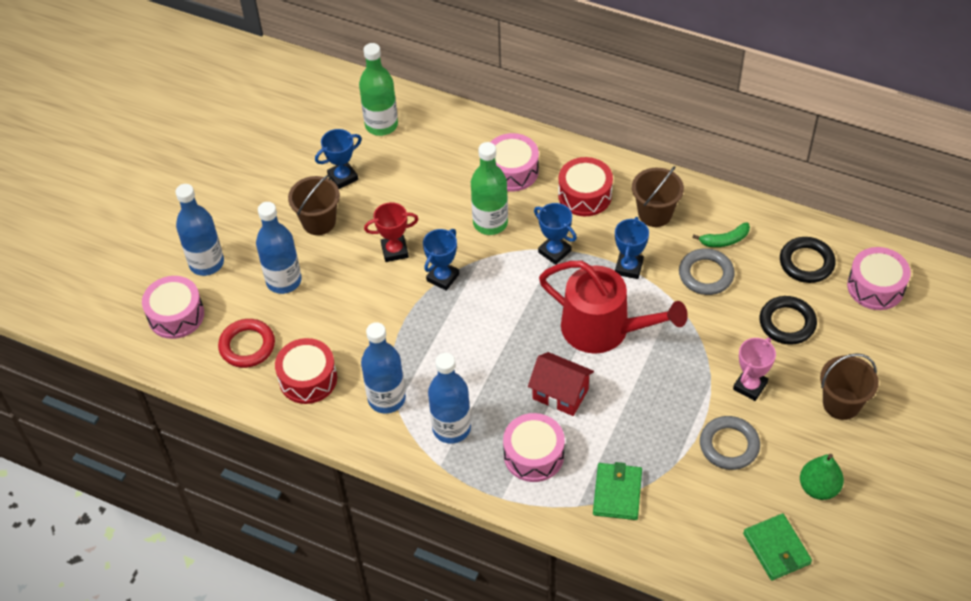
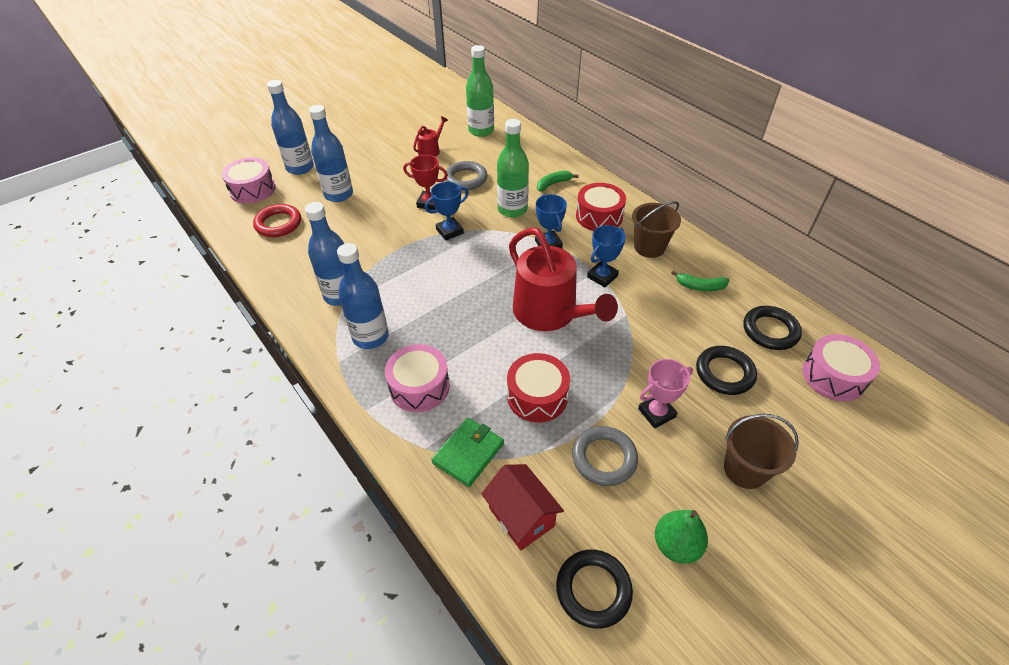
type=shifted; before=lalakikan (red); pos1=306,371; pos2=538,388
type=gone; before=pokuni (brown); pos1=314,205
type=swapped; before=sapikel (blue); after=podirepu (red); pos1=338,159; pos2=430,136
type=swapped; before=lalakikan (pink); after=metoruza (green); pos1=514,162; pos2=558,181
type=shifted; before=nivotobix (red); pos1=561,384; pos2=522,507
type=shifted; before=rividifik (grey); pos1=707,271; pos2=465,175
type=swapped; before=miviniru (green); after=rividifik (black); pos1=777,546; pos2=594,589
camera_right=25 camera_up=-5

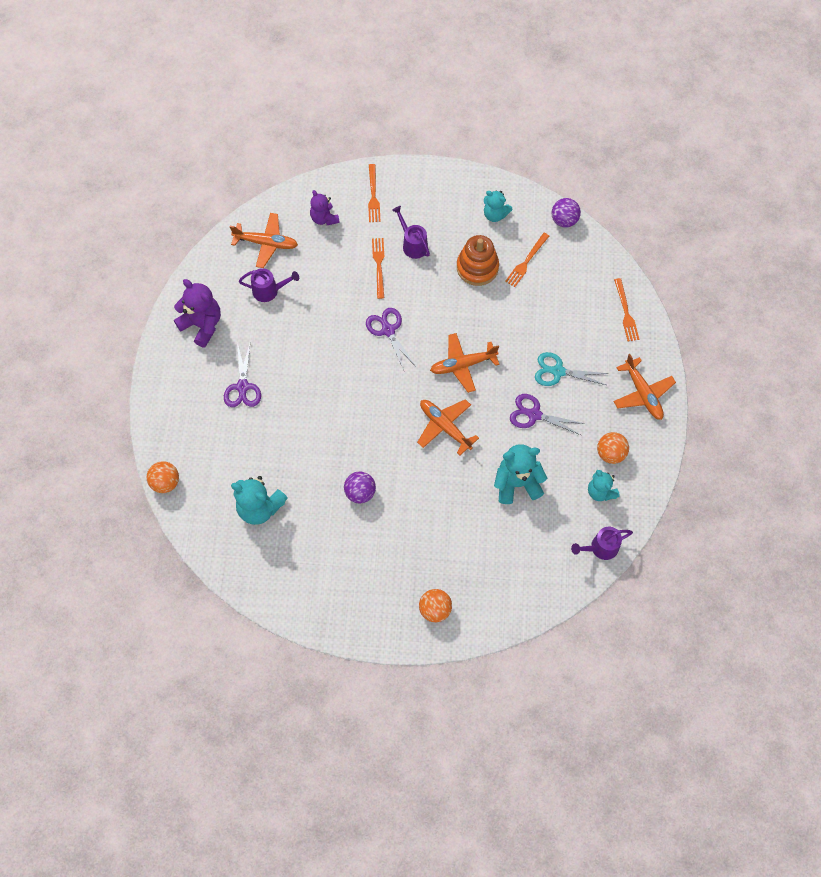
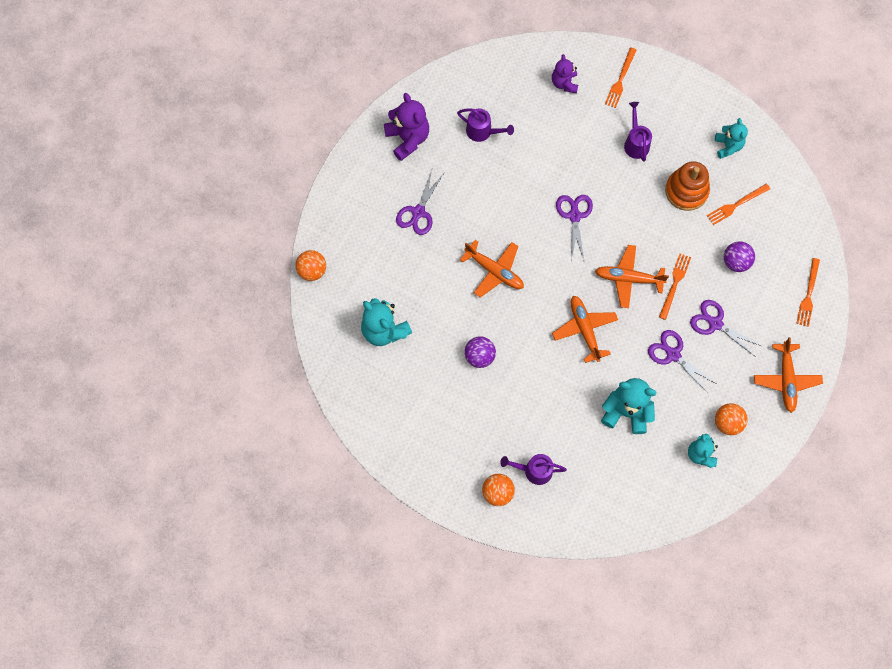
type=shifted; before=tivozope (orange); pos1=264,240; pos2=492,269
type=shifted; before=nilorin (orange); pos1=378,268; pos2=675,287
type=rotated; before=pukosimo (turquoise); pos1=498,206; pos2=731,138; turn=-150
type=repainted; before=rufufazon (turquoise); after=rufufazon (purple); pos1=572,369; pos2=726,328
type=shifted; before=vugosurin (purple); pos1=566,212; pos2=739,256
type=shifted; before=podirepu (purple); pos1=602,543; pos2=533,469
camera_right=25 camera_up=5

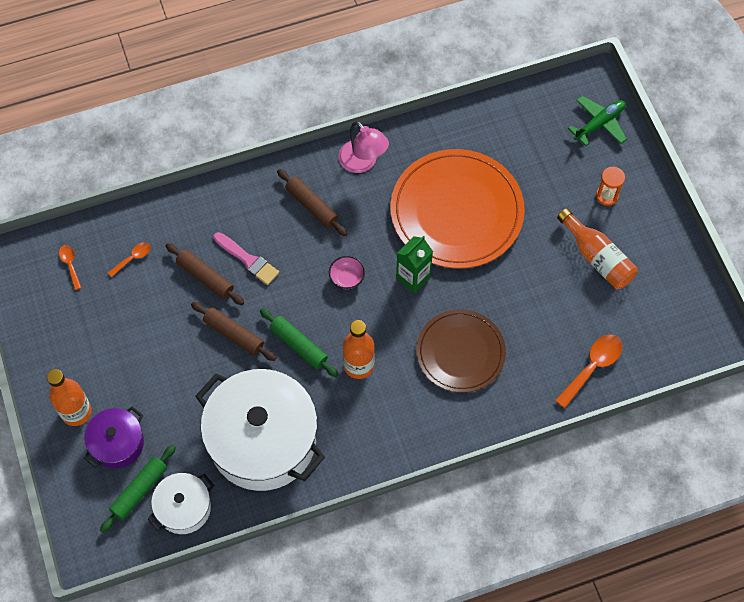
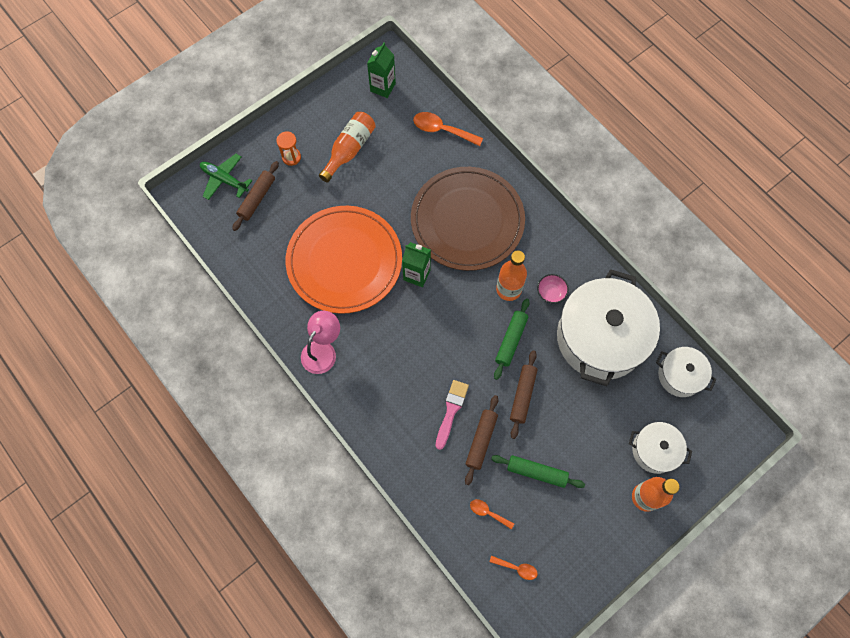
type=rotated; before=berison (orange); pos1=70,267; pos2=513,568; turn=-120
type=repainted; before=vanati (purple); after=vanati (white); pos1=114,437; pos2=660,448
type=shifted; before=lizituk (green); pos1=138,489; pos2=538,471
type=shifted; before=lizituk (brown); pos1=312,202; pos2=255,196
type=shifted; before=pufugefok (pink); pos1=347,272; pos2=553,288
type=scaled; before=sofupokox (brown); pos1=461,351; pos2=468,219; scale=1.57
type=new; after=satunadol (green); pos2=381,70
camera_right=-110 camera_up=5

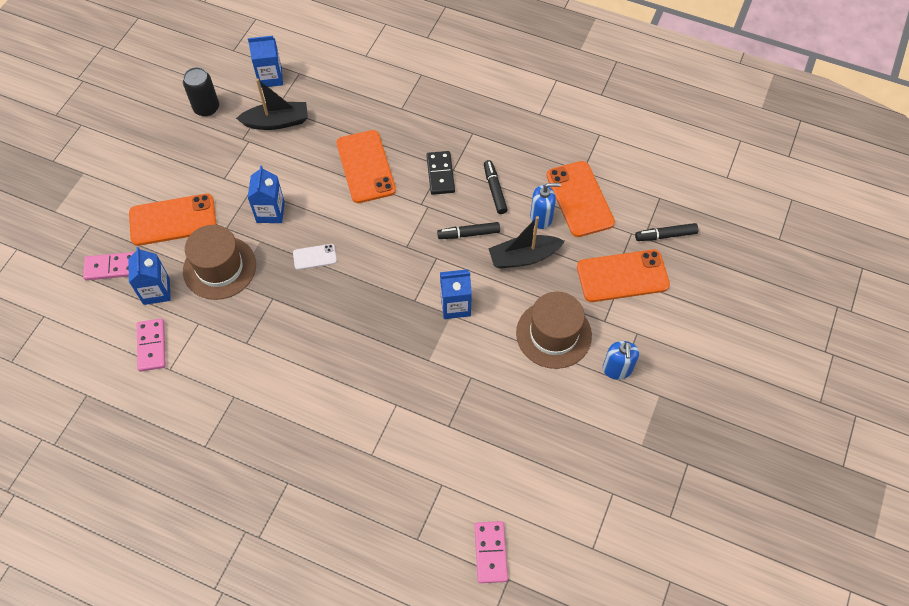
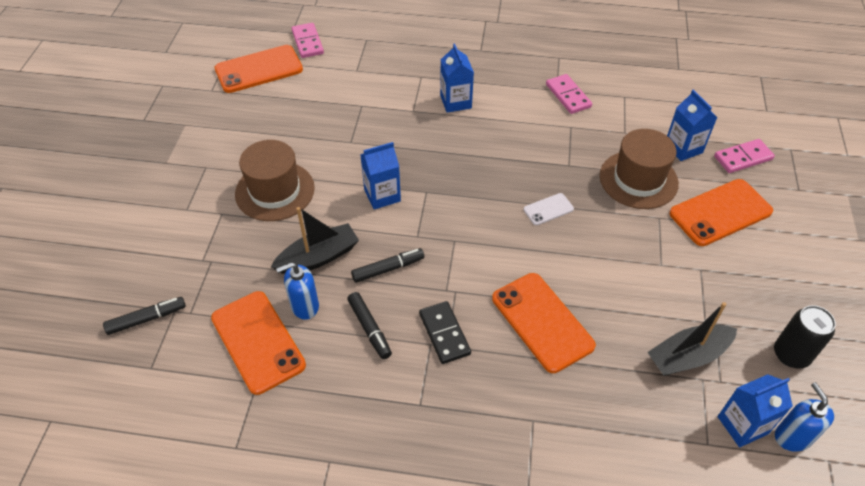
type=shifted; before=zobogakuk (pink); pos1=151,345; pos2=569,94
type=shifted; before=satunadol (blue); pos1=266,194; pos2=457,78
type=shifted; before=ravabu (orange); pos1=623,275; pos2=259,69
type=shifted; before=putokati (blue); pos1=621,360; pos2=804,417
camera_right=165 camera_up=-10

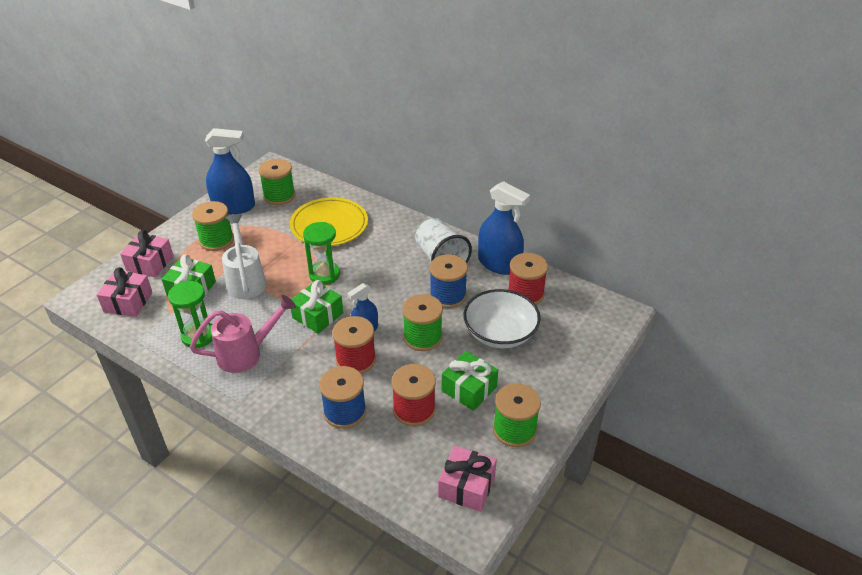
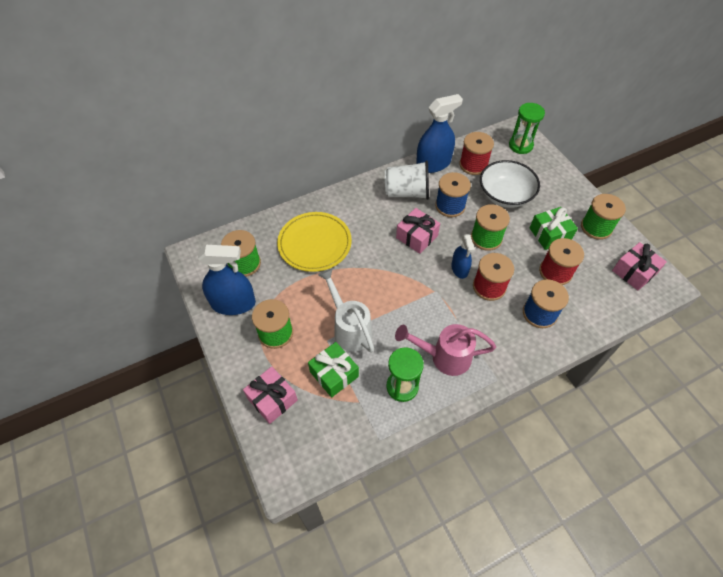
type=shifted; before=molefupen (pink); pos1=125,292; pos2=418,231
type=rotated; before=podirepu (pink); pos1=243,334; pos2=445,350; turn=-90
type=rotated; before=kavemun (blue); pos1=230,171; pos2=227,280; turn=60
type=rotated; before=podirepu (white); pos1=244,256; pos2=346,310; turn=45
type=gone; before=molefupen (green); pos1=317,307
type=shifted; before=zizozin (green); pos1=321,253; pos2=527,128
camera_right=-60 camera_up=15

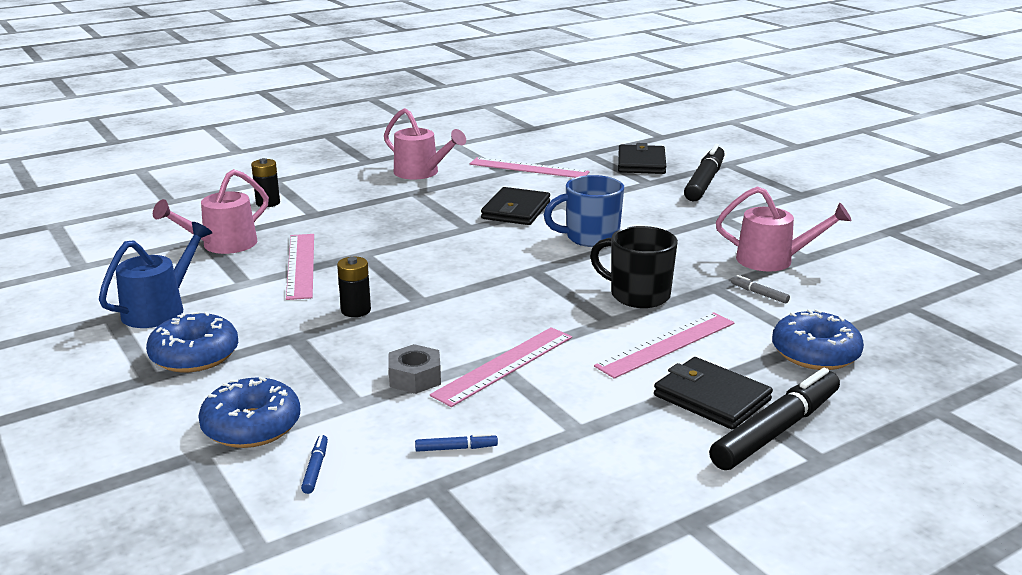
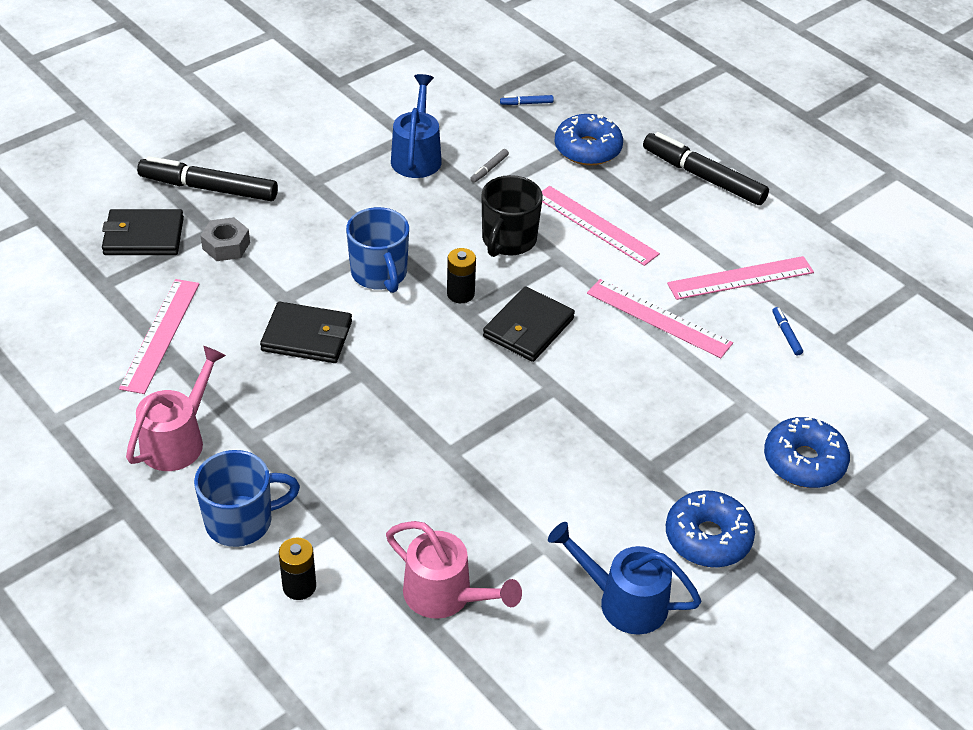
type=shifted; before=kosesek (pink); pos1=300,267; pos2=740,278
type=shifted; before=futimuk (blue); pos1=314,464; pos2=527,100
type=shifted; before=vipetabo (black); pos1=354,287; pos2=461,275
type=shifted; before=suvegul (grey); pos1=414,369; pos2=225,239
type=shifted; before=miviniru (black); pos1=713,393; pos2=529,324
type=repainted; before=podirepu (pink); after=podirepu (blue); pos1=784,229; pos2=416,126
type=new; after=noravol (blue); pos2=247,498
camera_right=-100 camera_up=20

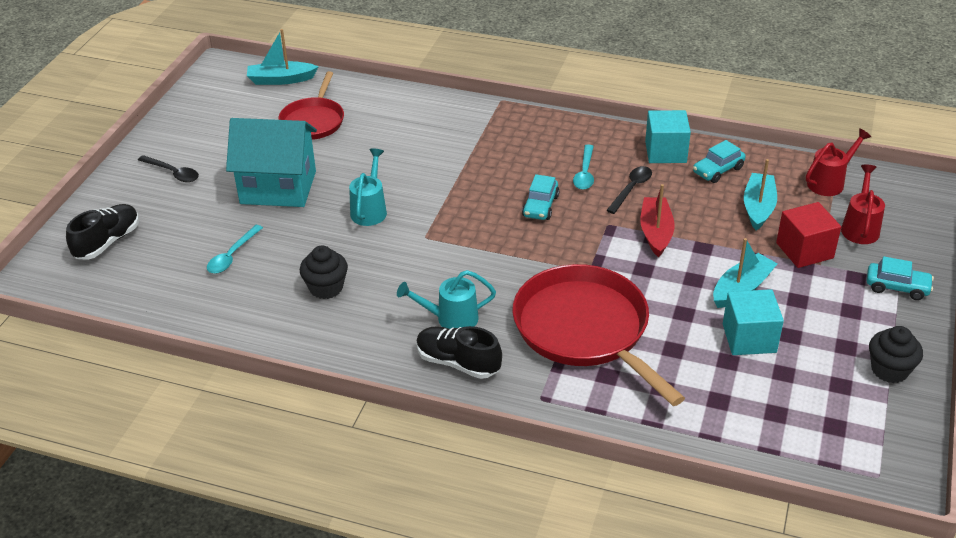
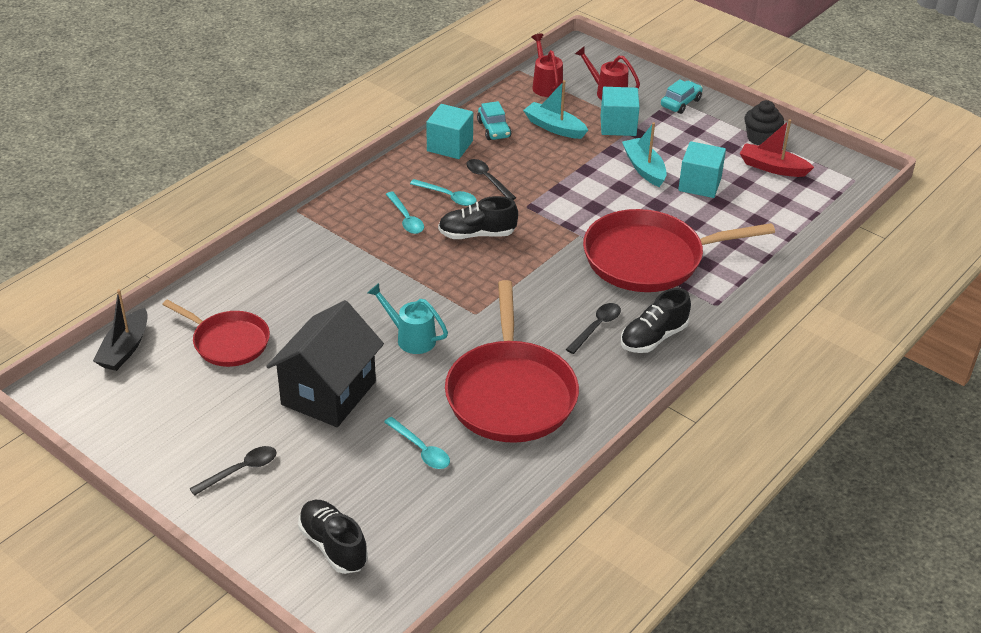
type=repainted; before=nivotobix (turquoise); after=nivotobix (black); pos1=271,162; pos2=325,363
type=repainted; before=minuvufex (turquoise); after=minuvufex (black); pos1=282,57; pos2=120,330
type=swapped; before=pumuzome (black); after=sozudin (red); pos1=324,272; pos2=512,361
type=swapped; before=podirepu (turquoise); after=berison (black); pos1=446,299; pos2=593,328
type=swapped; before=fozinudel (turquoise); after=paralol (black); pos1=540,197; pos2=478,217
type=shifted; before=minuvufex (red); pos1=658,221; pos2=777,148
type=repainted; before=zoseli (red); after=zoseli (turquoise); pos1=808,235; pos2=620,111
type=new; after=berison (turquoise); pos2=405,213
camera_right=-70 camera_up=0

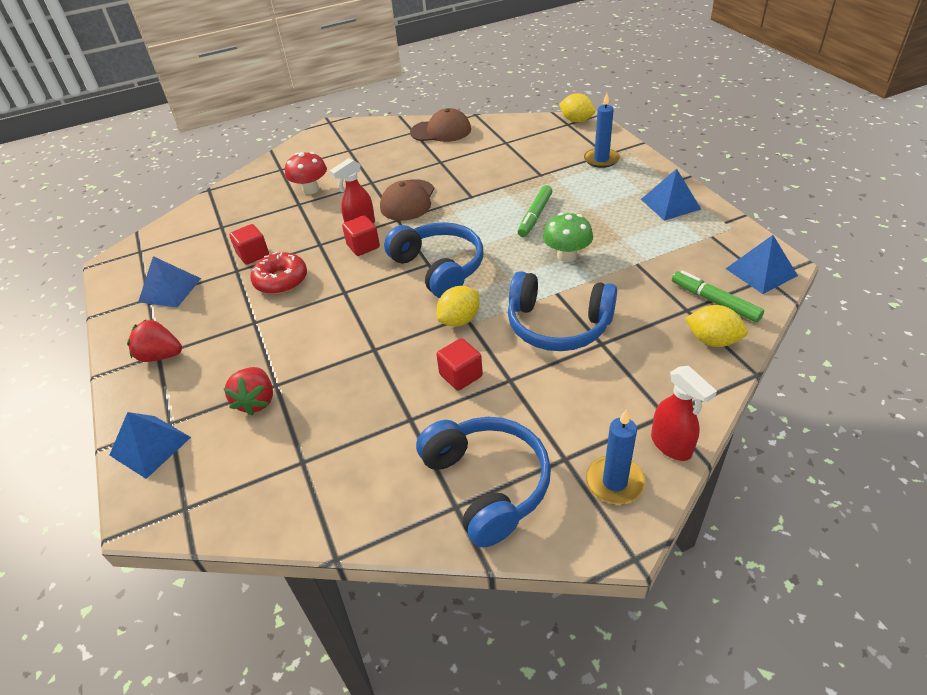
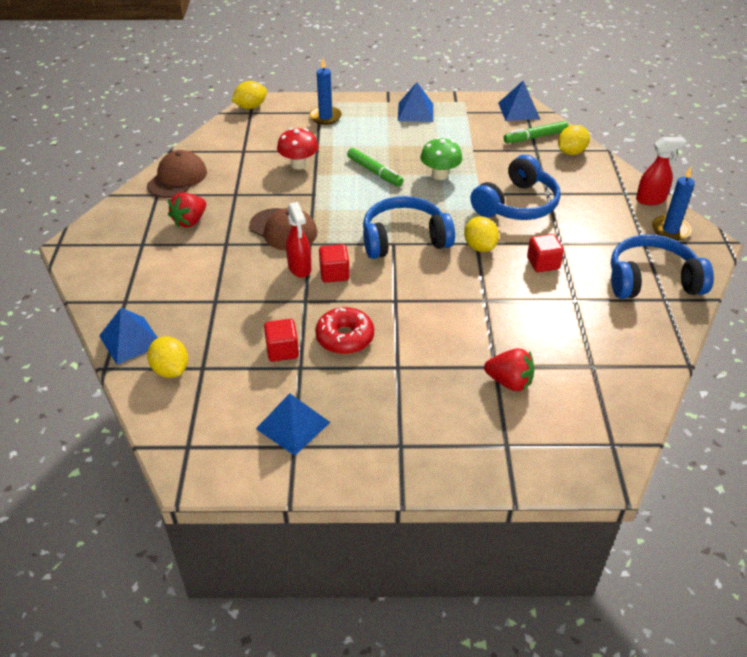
type=shifted; before=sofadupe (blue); pos1=150,445; pos2=128,336
type=shifted; before=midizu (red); pos1=154,341; pos2=187,210
type=shifted; before=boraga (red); pos1=306,173; pos2=297,148
type=new; after=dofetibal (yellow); pos2=167,357
camera_right=-70 camera_up=0

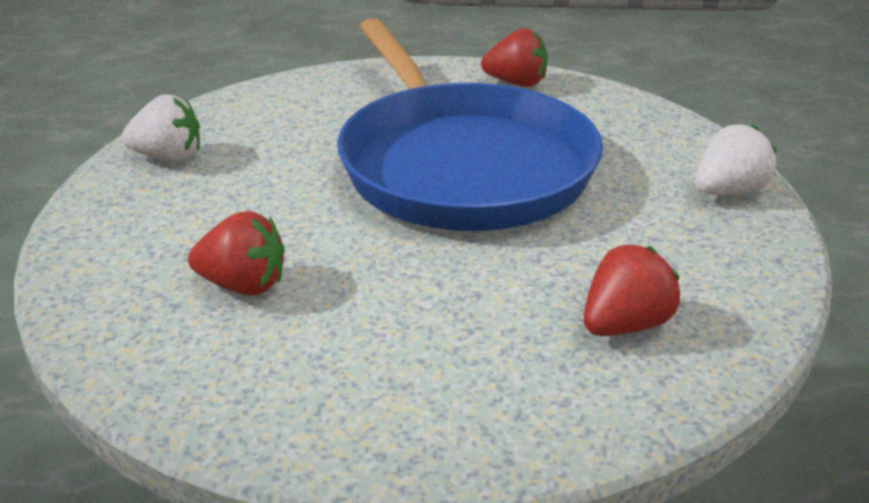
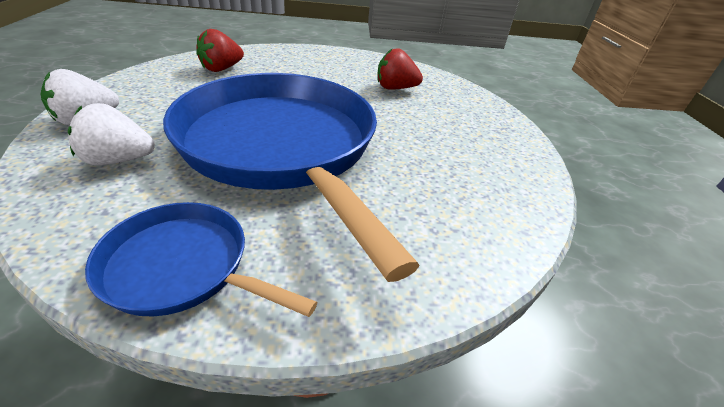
type=shifted; before=midizu (white); pos1=160,127; pos2=111,134
type=swapped; before=midizu (red); after=sozudin (blue); pos1=514,57; pos2=201,259
camera_right=170 camera_up=5

